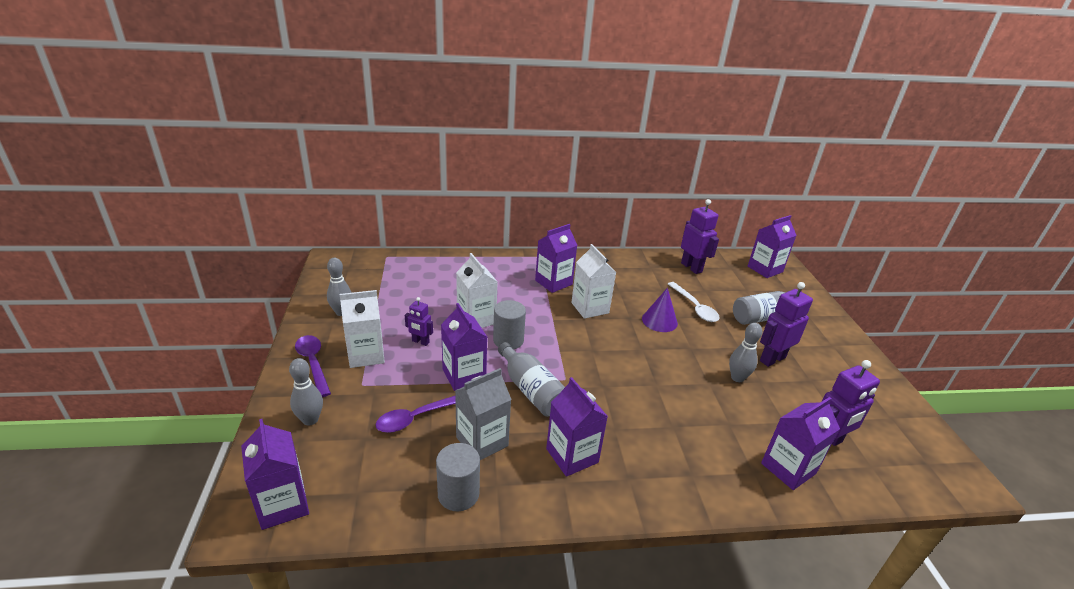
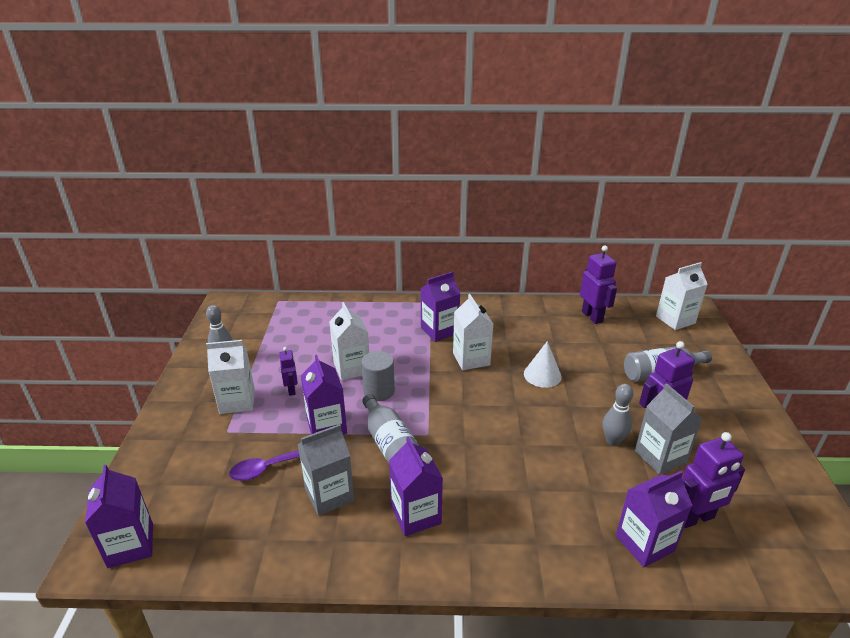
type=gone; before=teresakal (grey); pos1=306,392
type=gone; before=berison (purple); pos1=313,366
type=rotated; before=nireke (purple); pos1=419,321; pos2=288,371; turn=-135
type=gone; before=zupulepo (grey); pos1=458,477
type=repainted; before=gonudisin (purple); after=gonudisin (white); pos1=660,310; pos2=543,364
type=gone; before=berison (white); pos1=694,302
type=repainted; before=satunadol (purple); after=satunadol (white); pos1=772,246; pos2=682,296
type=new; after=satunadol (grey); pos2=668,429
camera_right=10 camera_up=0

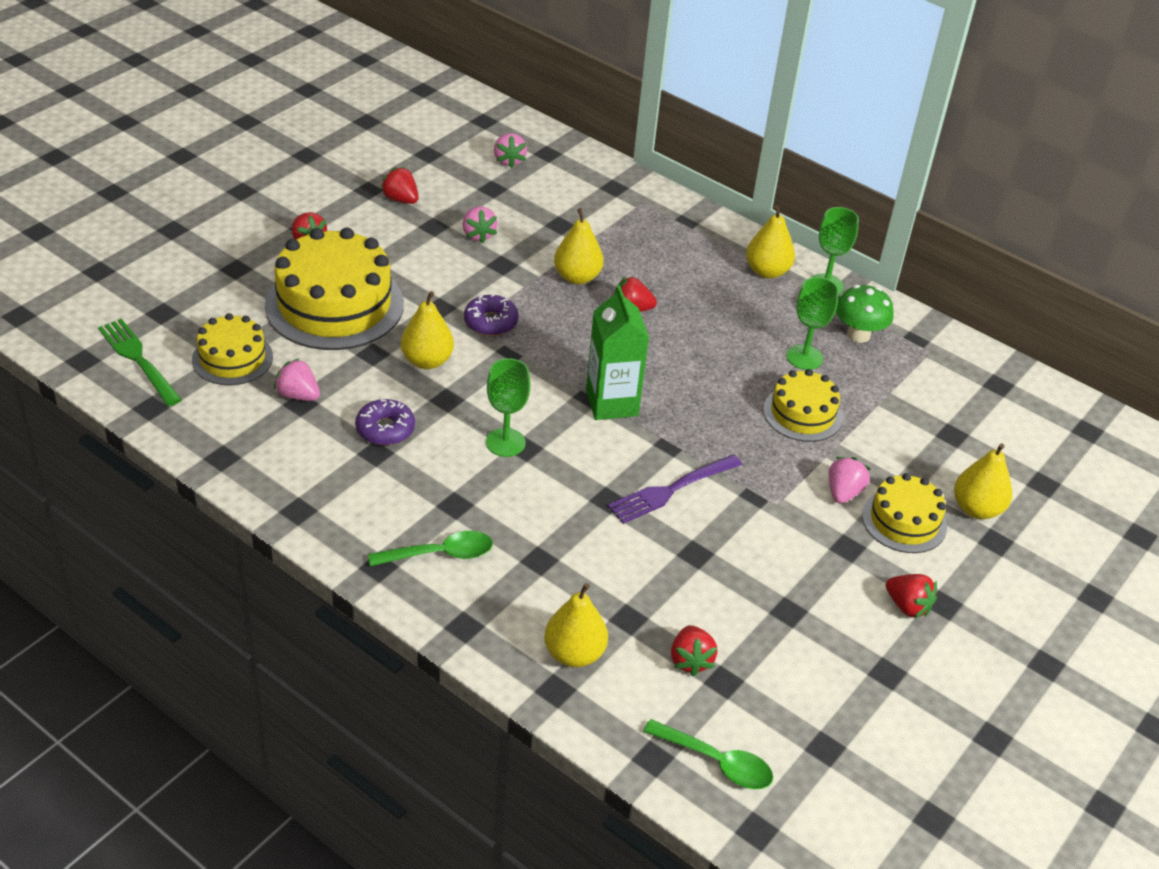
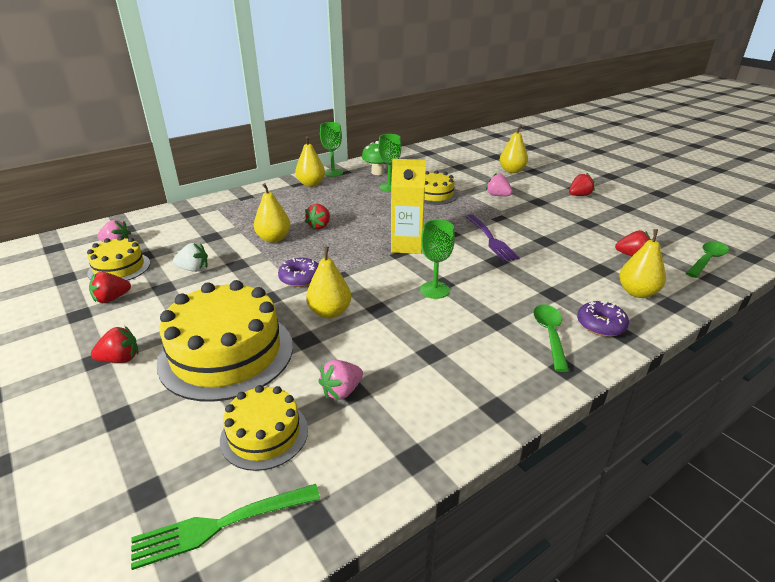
type=shifted; before=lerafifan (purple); pos1=385,422; pos2=603,319
type=repainted; before=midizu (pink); after=midizu (white); pos1=480,224; pos2=190,257
type=repainted; before=satunadol (green); after=satunadol (yellow); pos1=617,352; pos2=408,206
type=shifted; before=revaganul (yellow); pos1=904,513; pos2=118,258
camera_right=-70 camera_up=-10

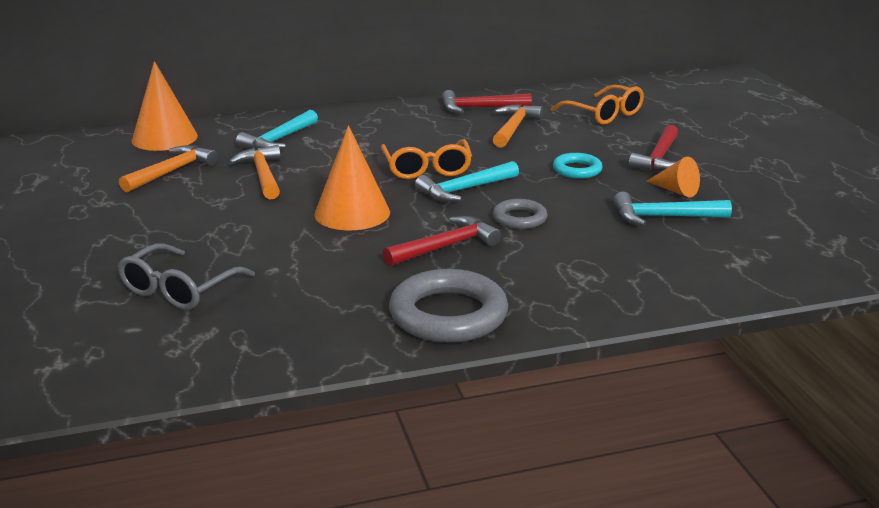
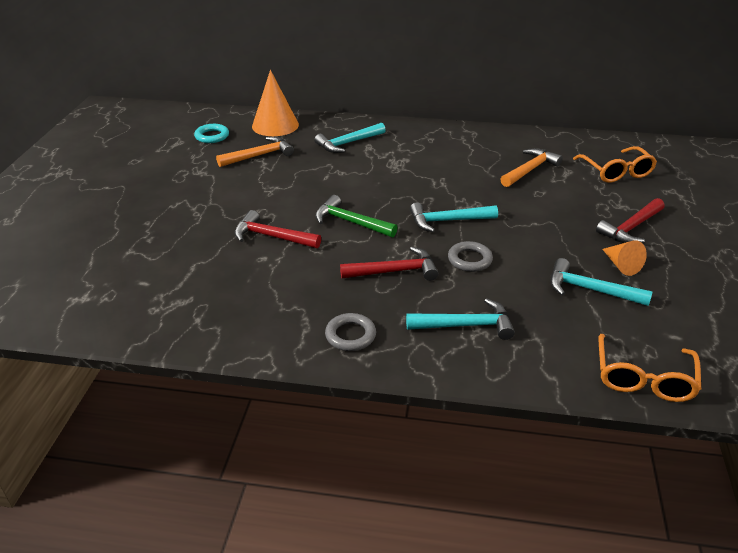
type=gone; before=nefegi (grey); pos1=186,276
type=gone; before=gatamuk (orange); pos1=255,172
type=swapped; before=gonudisin (orange); after=gatamuk (green); pos1=352,177; pos2=356,216
type=shifted; before=nefegi (orange); pos1=426,159; pos2=649,368
type=scaled; before=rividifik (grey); pos1=448,306; pos2=350,332; scale=0.55
type=shifted; before=gatamuk (red); pos1=487,101; pos2=277,229
type=shifted; before=rividifik (turquoise); pos1=578,166; pos2=211,133
type=new; after=gatamuk (turquoise); pos2=460,319
camera_right=25 camera_up=10

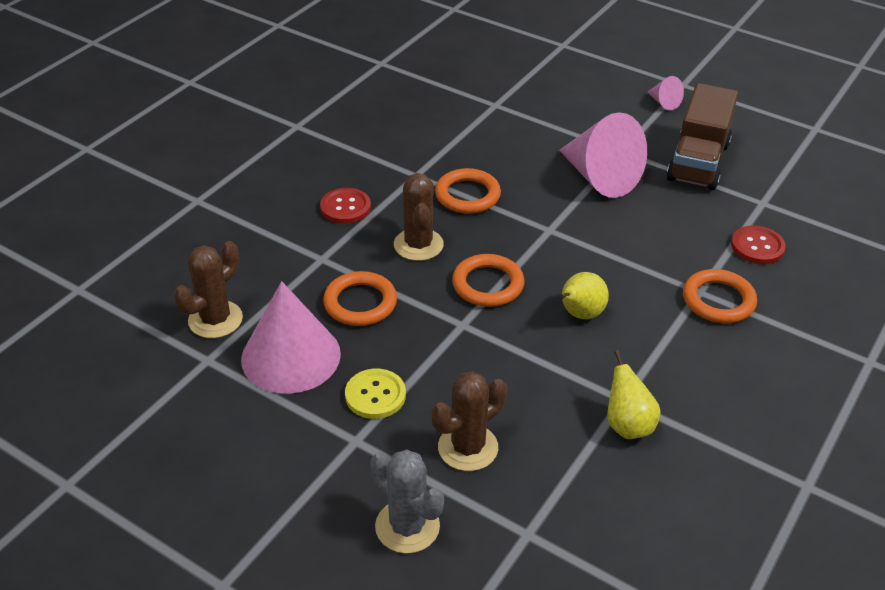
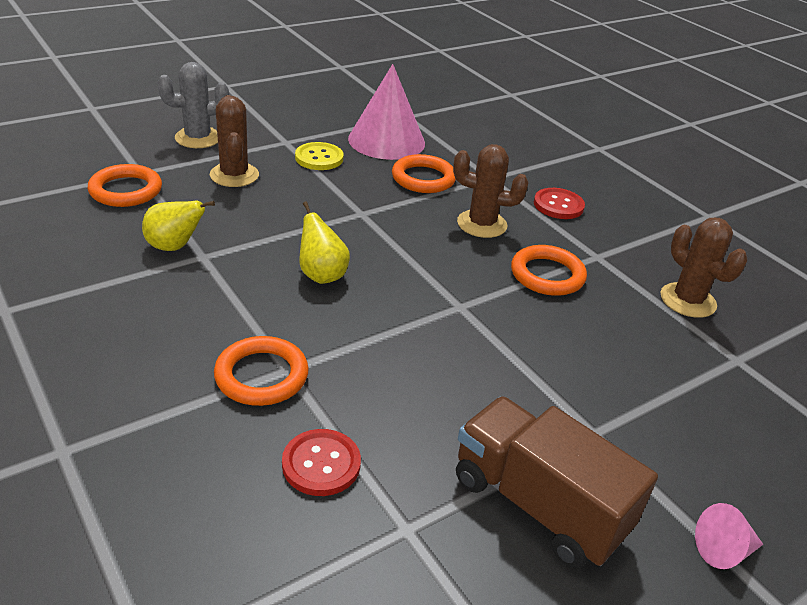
type=shifted; before=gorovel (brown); pos1=208,289; pos2=703,268
type=shifted; before=rividifik (orange); pos1=488,280; pos2=125,185
type=gone; before=gonudisin (pink); pos1=603,155
camera_right=110 camera_up=-5

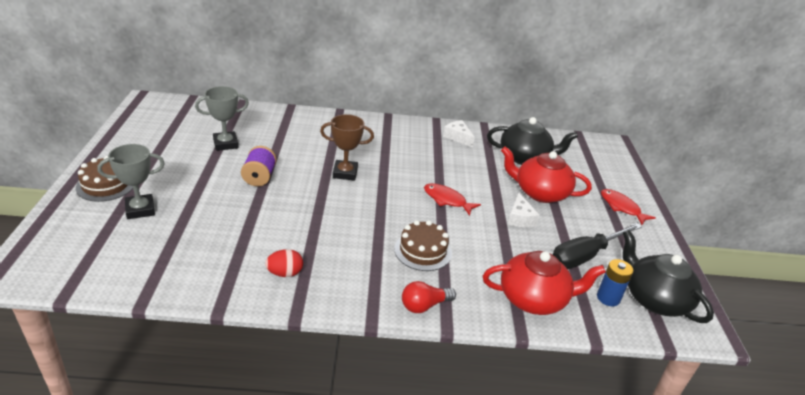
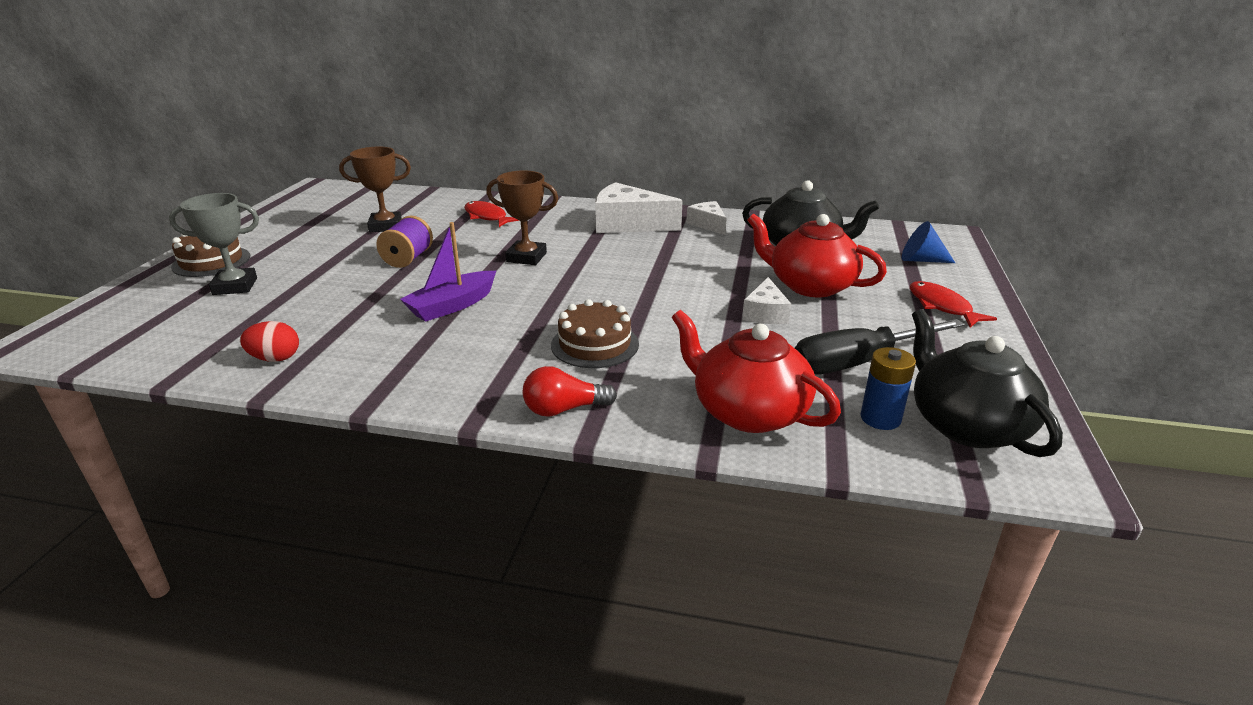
type=repainted; before=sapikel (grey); after=sapikel (brown); pos1=222,118; pos2=375,189
type=shifted; before=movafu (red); pos1=284,263; pos2=269,341
type=shifted; before=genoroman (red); pos1=452,199; pos2=491,214
type=rotated; before=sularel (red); pos1=544,283; pos2=756,371; turn=-150
type=new; after=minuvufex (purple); pos2=448,272
type=new; after=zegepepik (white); pos2=639,207
type=new; after=gonudisin (blue); pos2=928,242
camera_right=15 camera_up=-5

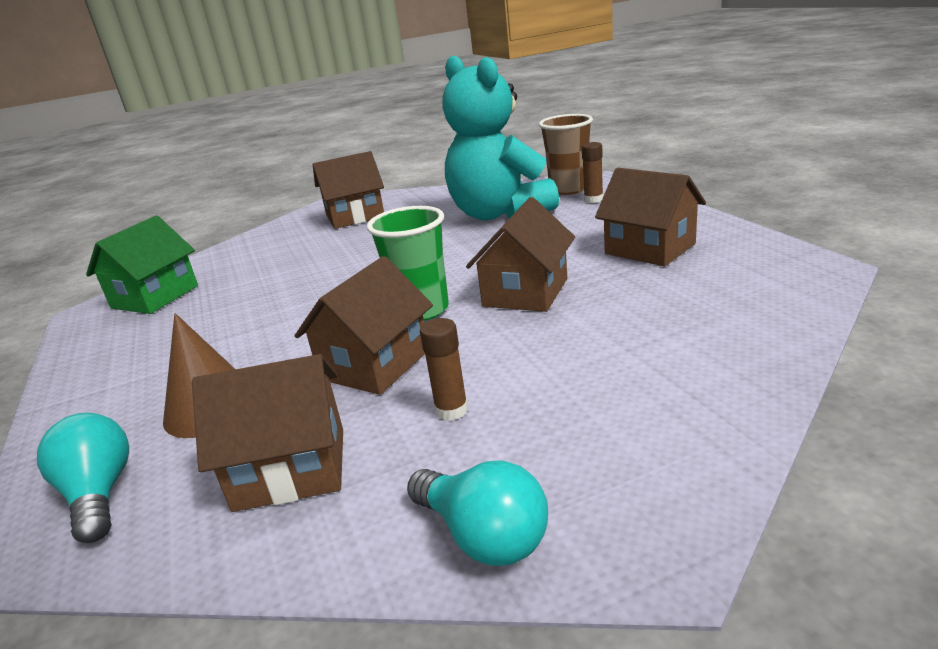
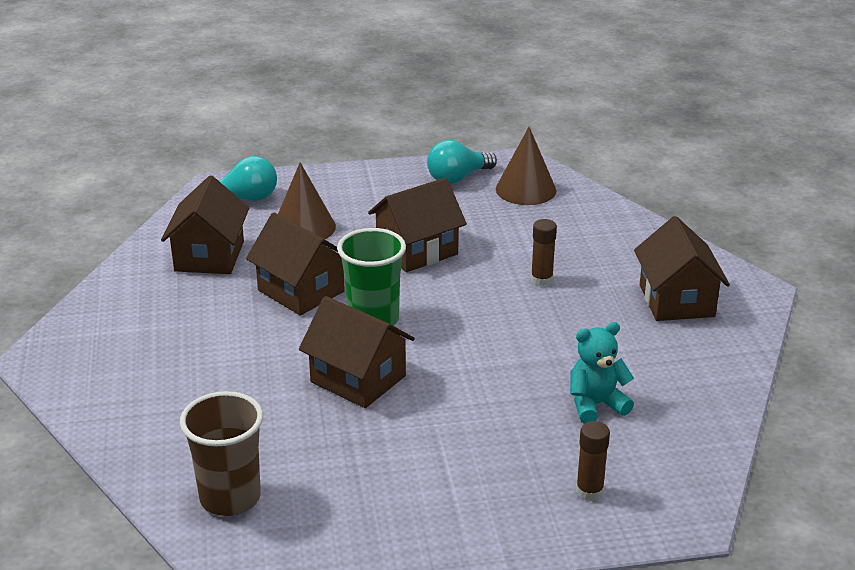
type=swapped; before=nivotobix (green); after=gonudisin (brown); pos1=142,265; pos2=526,166
type=shifted; before=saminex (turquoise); pos1=477,513; pos2=462,162
type=shifted; before=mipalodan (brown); pos1=444,369; pos2=544,252
type=scaled; before=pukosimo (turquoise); pos1=500,137; pos2=602,373; scale=0.46
type=shifted; before=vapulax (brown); pos1=566,154; pos2=221,453
type=shifted; before=nivotobix (brown); pos1=650,217; pos2=417,225
camera_right=100 camera_up=5

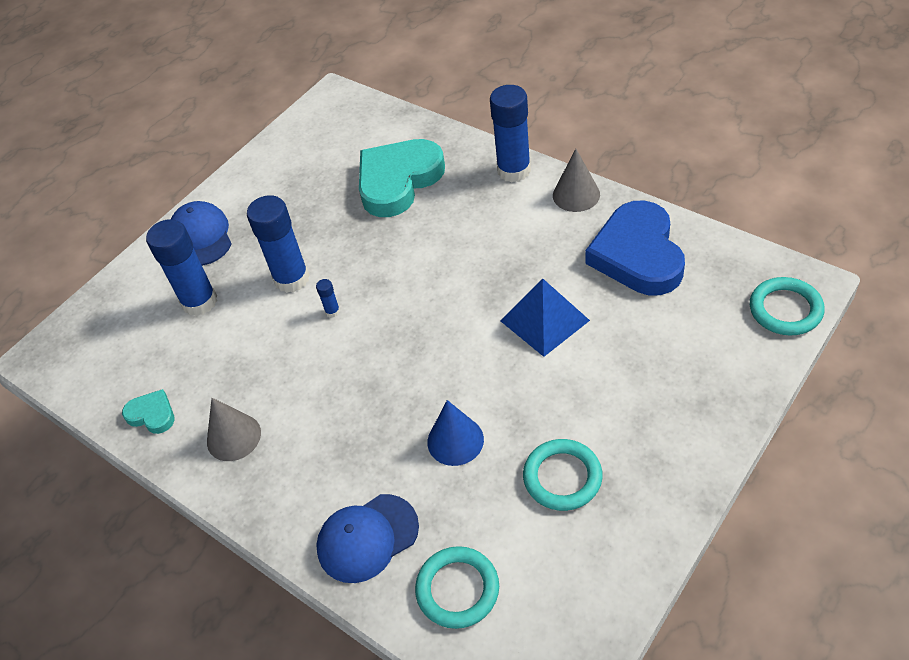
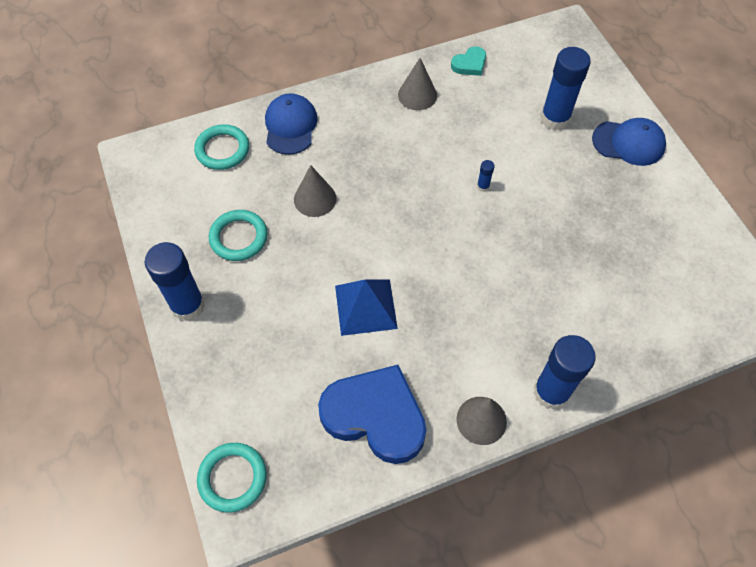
type=shifted; before=mipalodan (blue); pos1=278,244; pos2=175,281
type=gone; before=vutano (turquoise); pos1=402,178
type=repainted; before=gonudisin (blue); after=gonudisin (grey); pos1=455,433; pos2=315,191
camera_right=115 camera_up=10

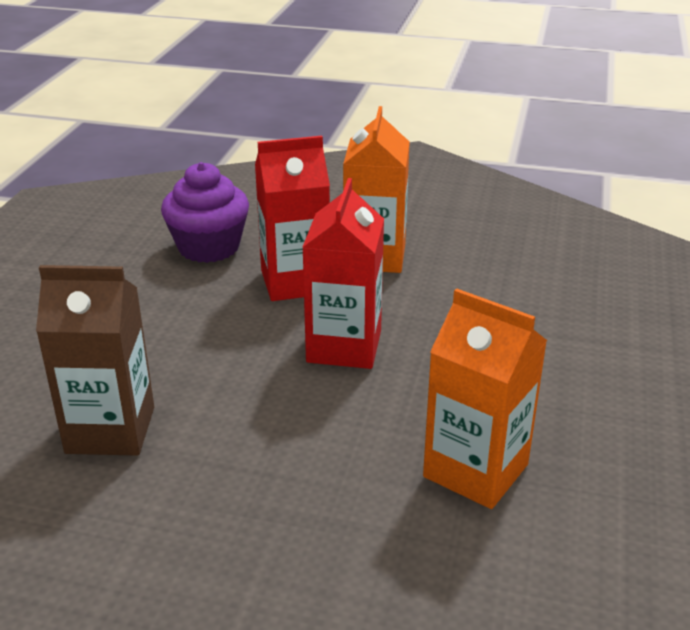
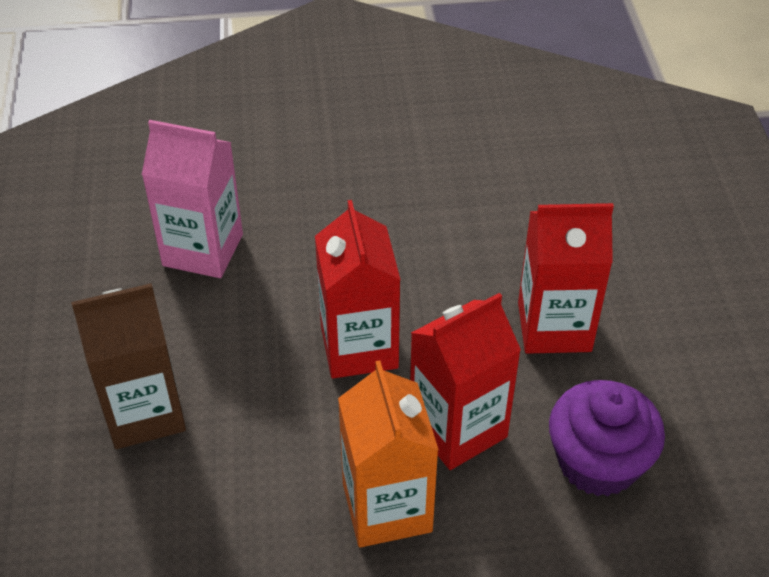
type=shifted; before=satunadol (brown); pos1=95,360; pos2=128,366
type=repainted; before=satunadol (orange); after=satunadol (pink); pos1=485,398; pos2=192,199
type=new; after=satunadol (red); pos2=566,278
camera_right=160 camera_up=15

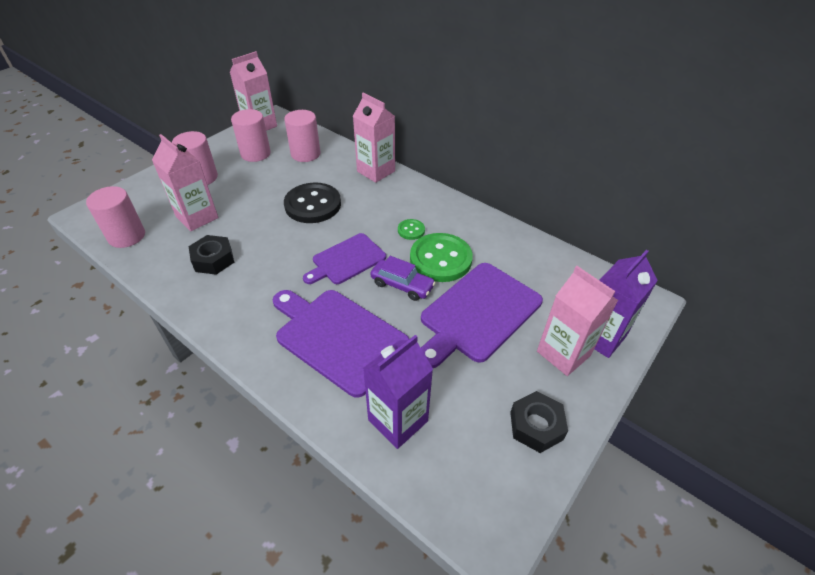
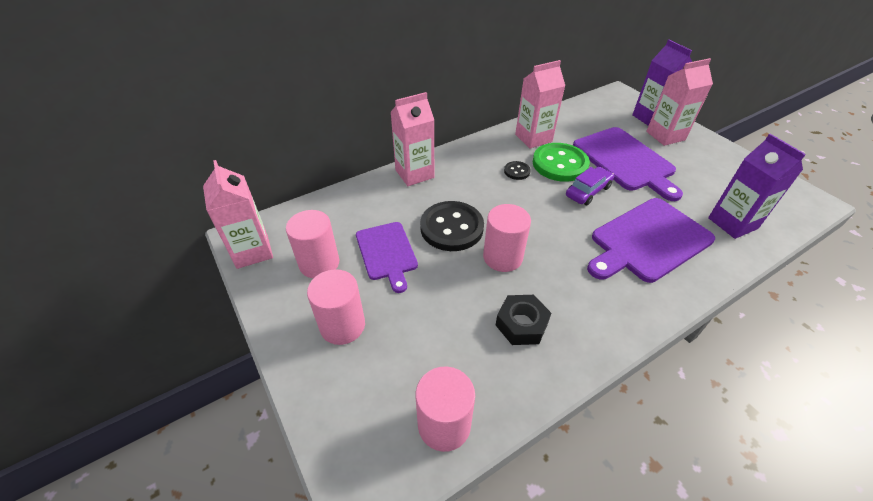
type=shifted; before=satunadol (pink); pos1=185,182; pos2=540,104
type=shifted; before=zupulepo (pink); pos1=302,136; pos2=507,238
type=shifted; before=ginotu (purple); pos1=344,258; pos2=387,257
type=repainted; before=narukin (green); after=narukin (black); pos1=411,229; pos2=517,170
type=gone; before=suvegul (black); pos1=539,422
camera_right=-70 camera_up=0

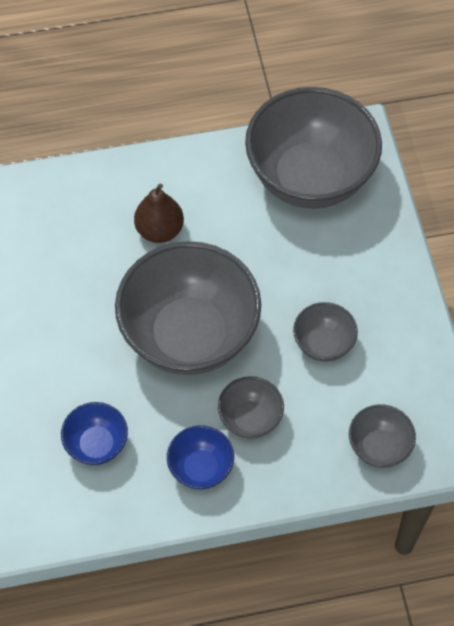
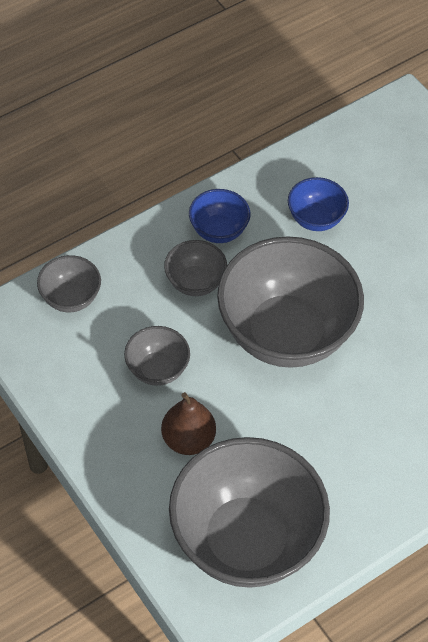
type=shifted; before=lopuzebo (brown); pos1=159,213; pos2=188,423
camera_right=155 camera_up=-5

